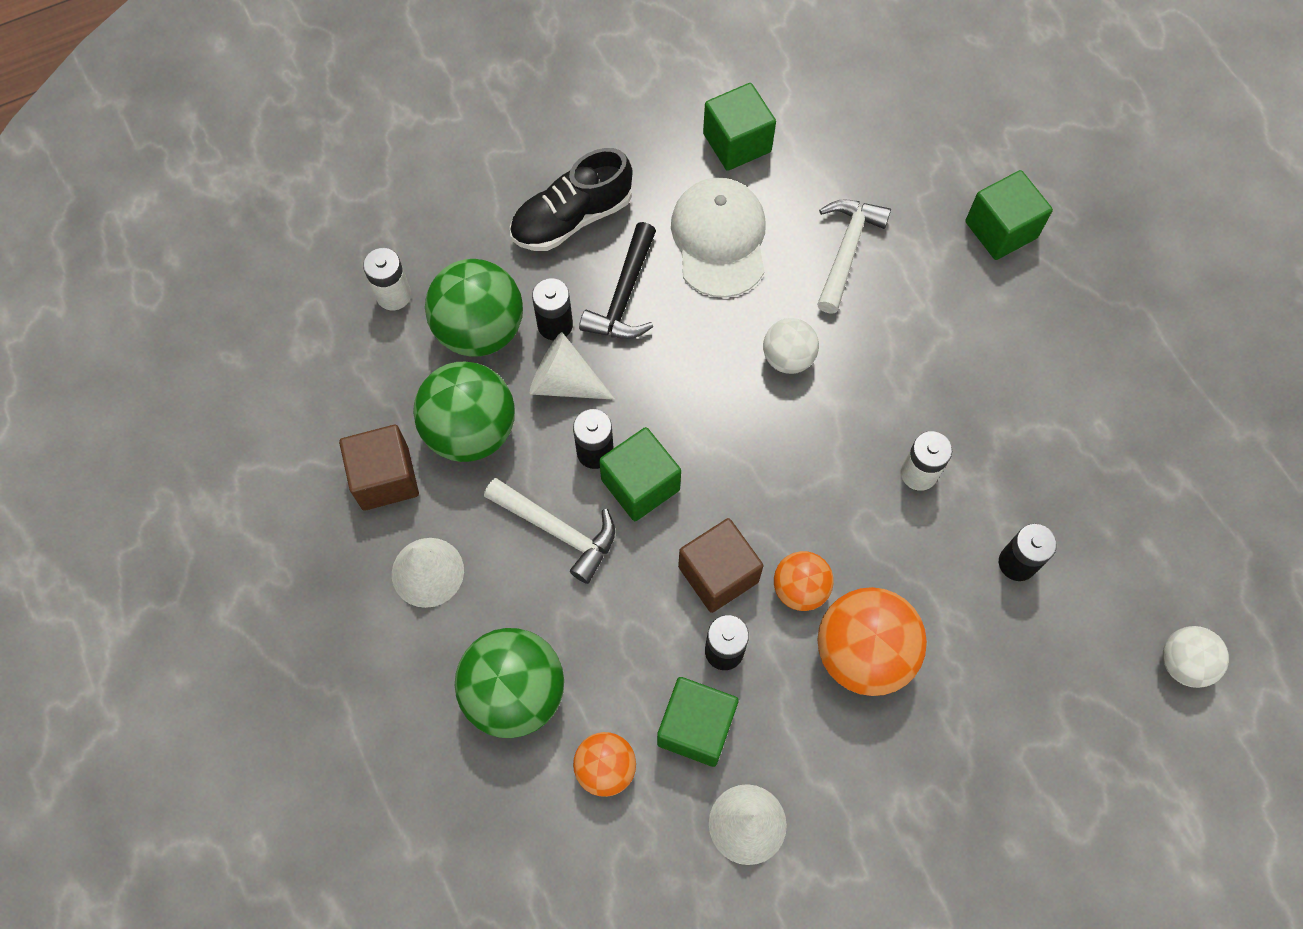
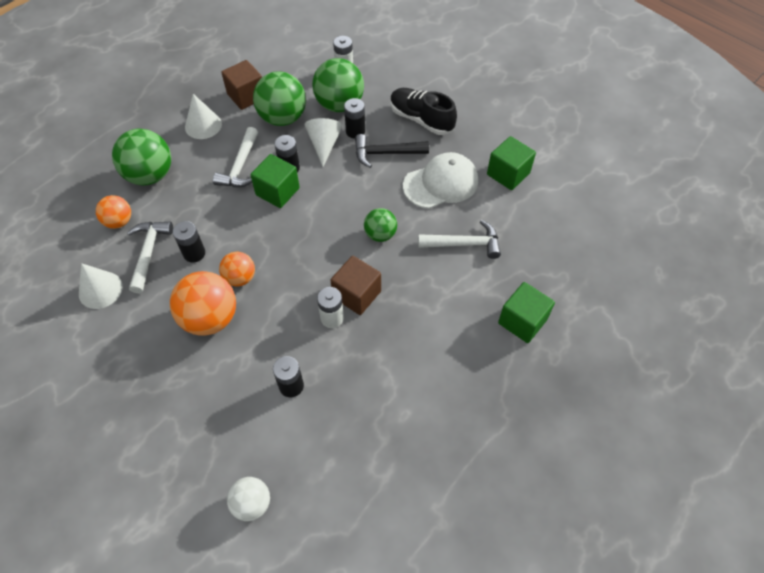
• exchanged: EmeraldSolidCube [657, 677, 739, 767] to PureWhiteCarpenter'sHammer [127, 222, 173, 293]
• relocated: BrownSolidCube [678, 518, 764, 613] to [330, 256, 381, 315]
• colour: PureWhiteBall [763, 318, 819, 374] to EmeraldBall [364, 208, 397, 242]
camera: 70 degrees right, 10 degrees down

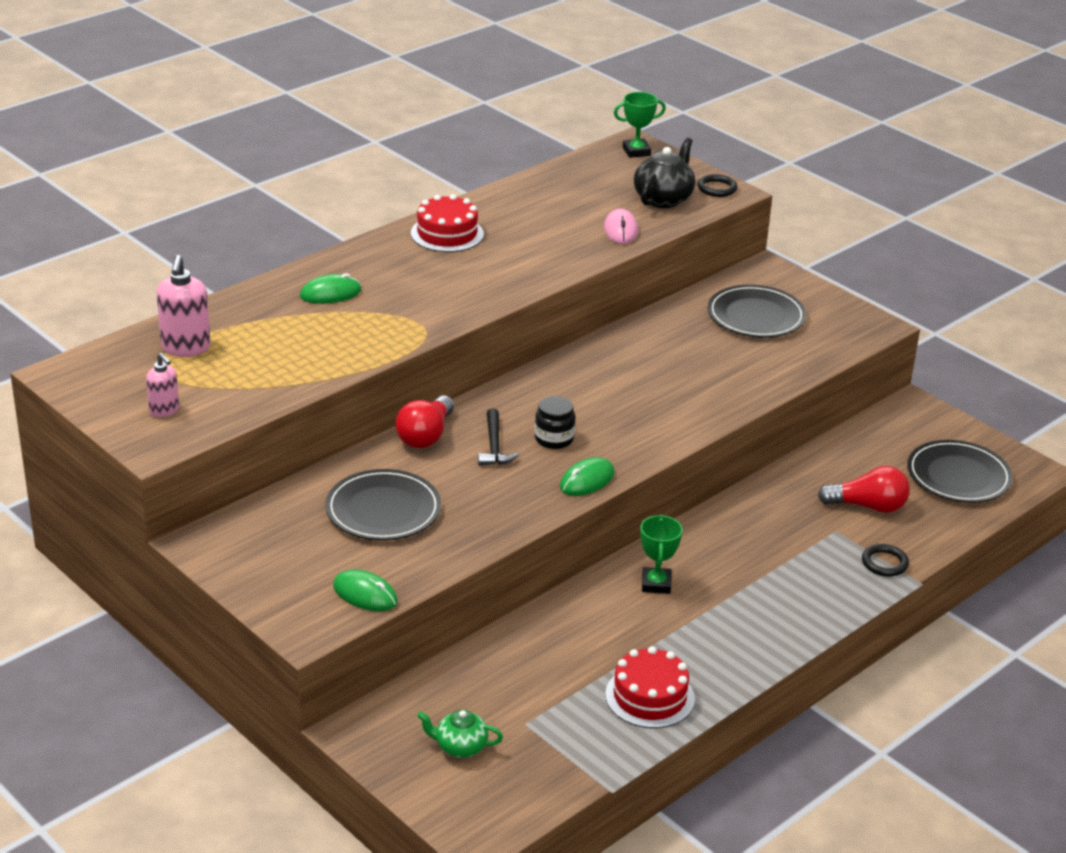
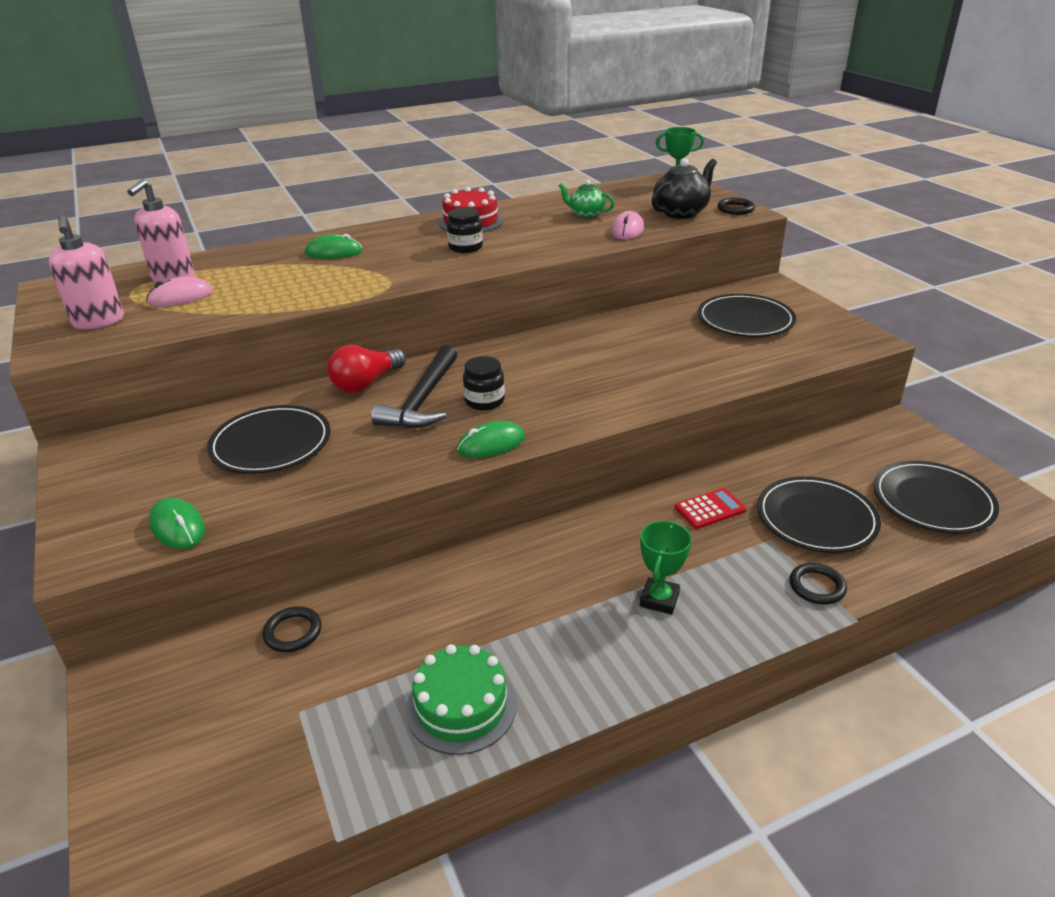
• size: RosePinkSoapDispenser [146, 353, 179, 417] = [48, 215, 124, 329] x1.64
• relocated: EmeraldTeaPot [417, 710, 503, 758] to [559, 180, 615, 218]
• size: EbonyCarpenter'sHammer [478, 408, 519, 466] = [371, 345, 457, 428] x1.63
• colour: ScarletGateau [605, 646, 695, 728] to EmeraldGateau [406, 644, 517, 755]
• relocated: EmeraldPrizeCup [640, 515, 683, 594] to [640, 521, 692, 615]
• exchanged: ScarletLightBulb [818, 466, 910, 513] to EbonyDinnerPlate [757, 476, 881, 553]
• appeared: RosePinkMouse [146, 277, 213, 307]
• appeared: EbonyRing [263, 606, 322, 652]
• appeared: EbonyJar [447, 208, 483, 253]
• appeared: ScarletPocketCalculator [675, 488, 747, 529]
camera: 20 degrees right, 0 degrees up

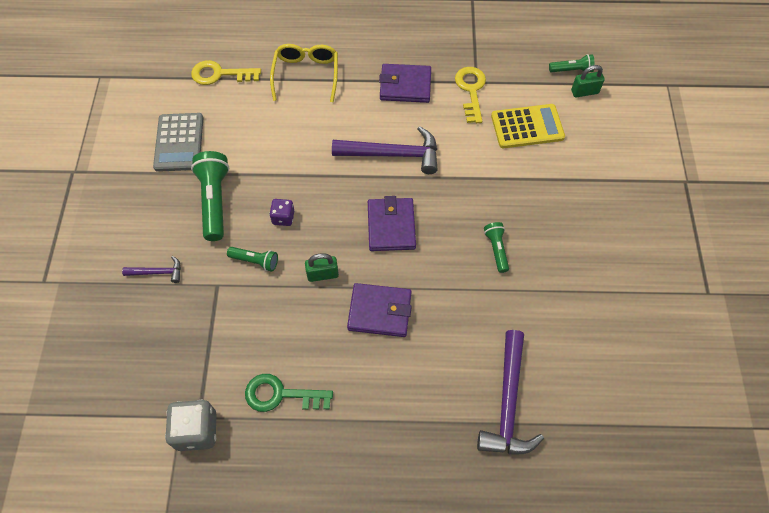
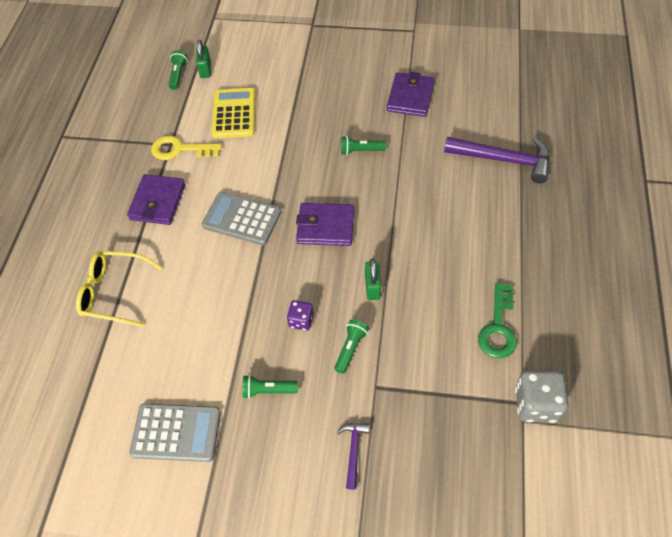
• missing: BrightYellowKey [191, 60, 261, 85]
• size: EmeraldFlashlight [191, 151, 230, 241] = [243, 375, 298, 399] x0.55
• exchanged: RoyalPurpleCarpenter'sHammer [332, 126, 438, 174] to GrayPocketCalculator [202, 192, 281, 245]
• relocated: RoyalPurpleBillfold [347, 283, 412, 337] to [387, 72, 435, 117]
camera: 80 degrees left, 5 degrees down

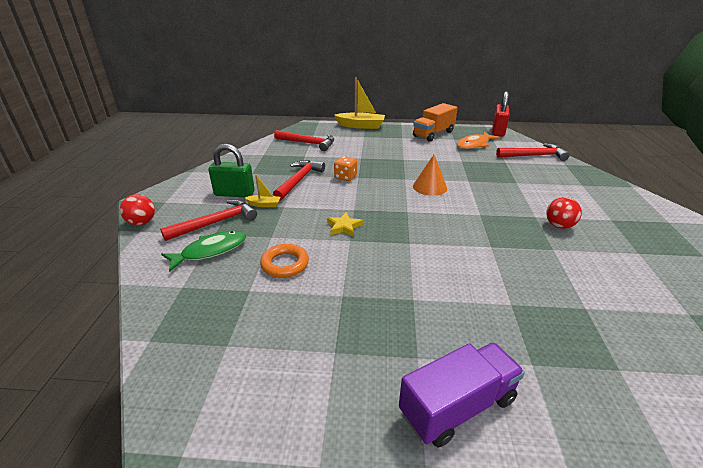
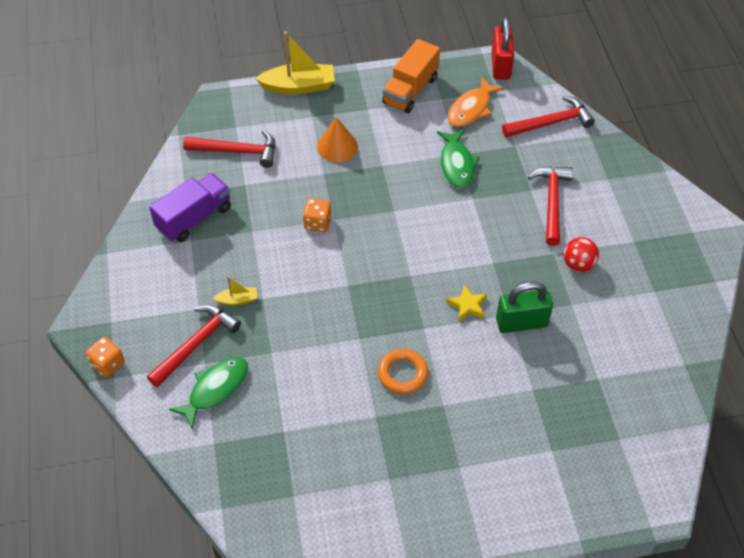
• exchanged: ScarletBall [120, 194, 155, 225] to OrangeColouredDice [86, 337, 125, 377]
• relocated: EmeraldLock [208, 144, 255, 197] to [496, 282, 553, 333]
• relocated: OrangeColouredRing [260, 244, 309, 278] to [378, 349, 428, 394]
• relocated: ScarletCarpenter'sHammer [273, 160, 325, 201] to [528, 166, 573, 246]
• relocated: BrightYellowStar [327, 212, 363, 237] to [446, 285, 487, 321]
• relocated: RoyalPurpleToyTruck [399, 342, 525, 447] to [149, 173, 231, 242]
• relocated: OrangeColouredConeShape [413, 155, 447, 196] to [317, 117, 358, 162]
• appeared: EmeraldFishFigure [437, 129, 480, 188]
camera: 15 degrees left, 20 degrees up

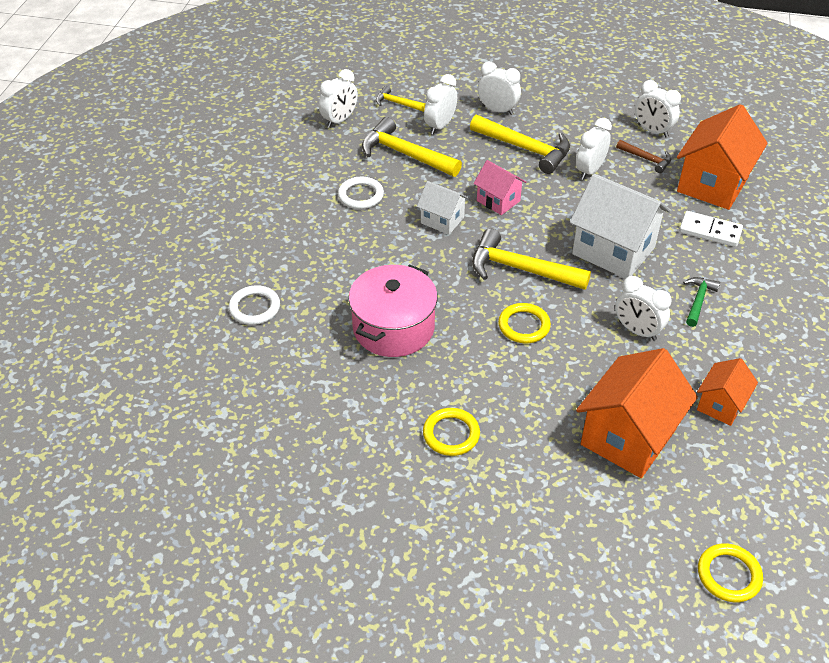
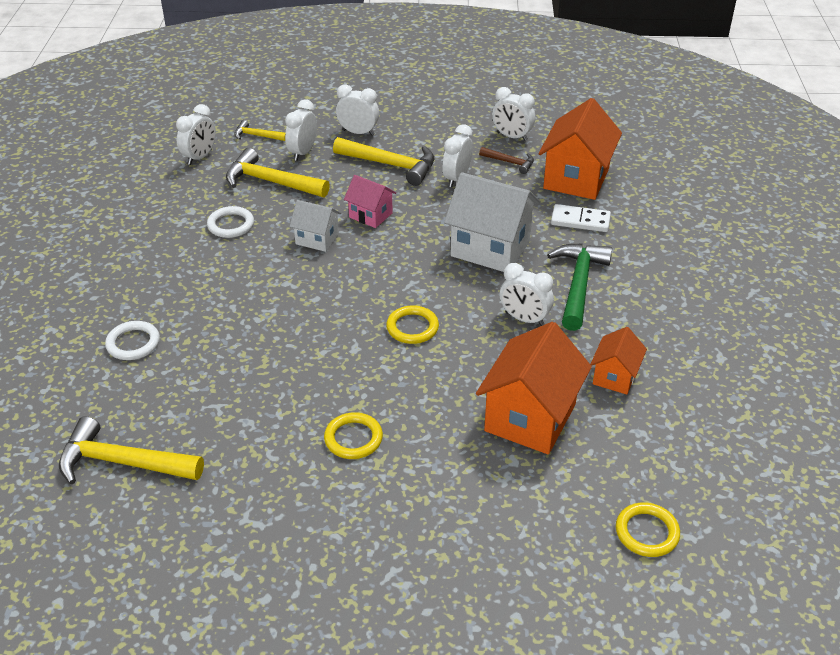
• missing: RosePinkCookingPot [349, 264, 437, 357]
• relocated: BrightYellowCarpenter'sHammer [472, 229, 591, 290] to [59, 416, 204, 484]
• size: EmeraldCarpenter'sHammer [683, 277, 720, 327] = [547, 243, 612, 331] x1.87
camera: 10 degrees left, 5 degrees down

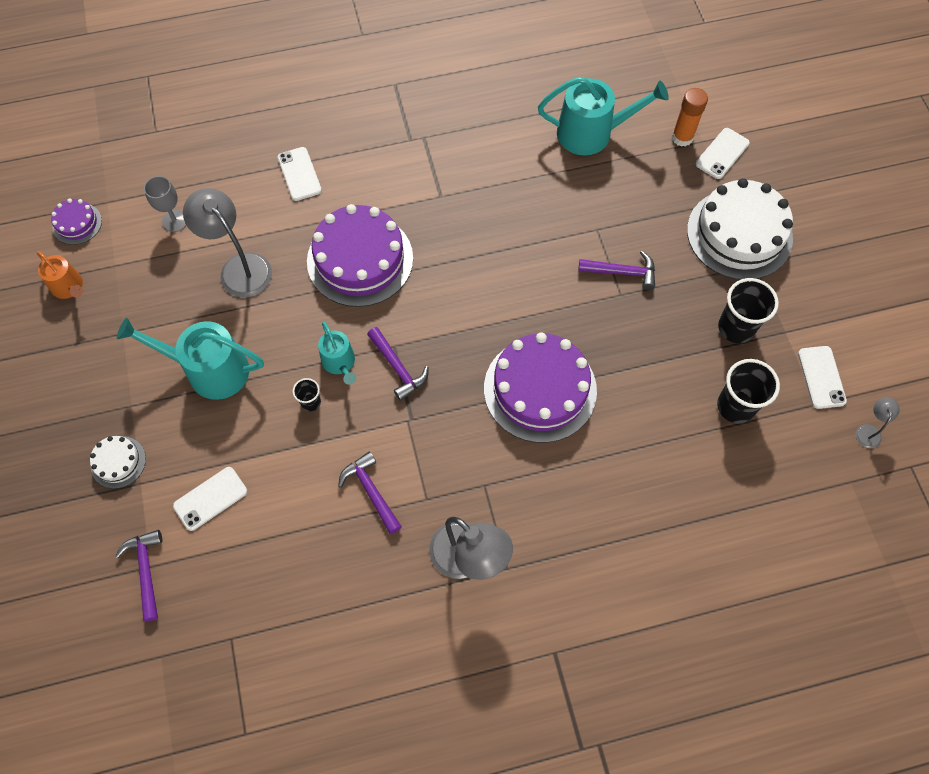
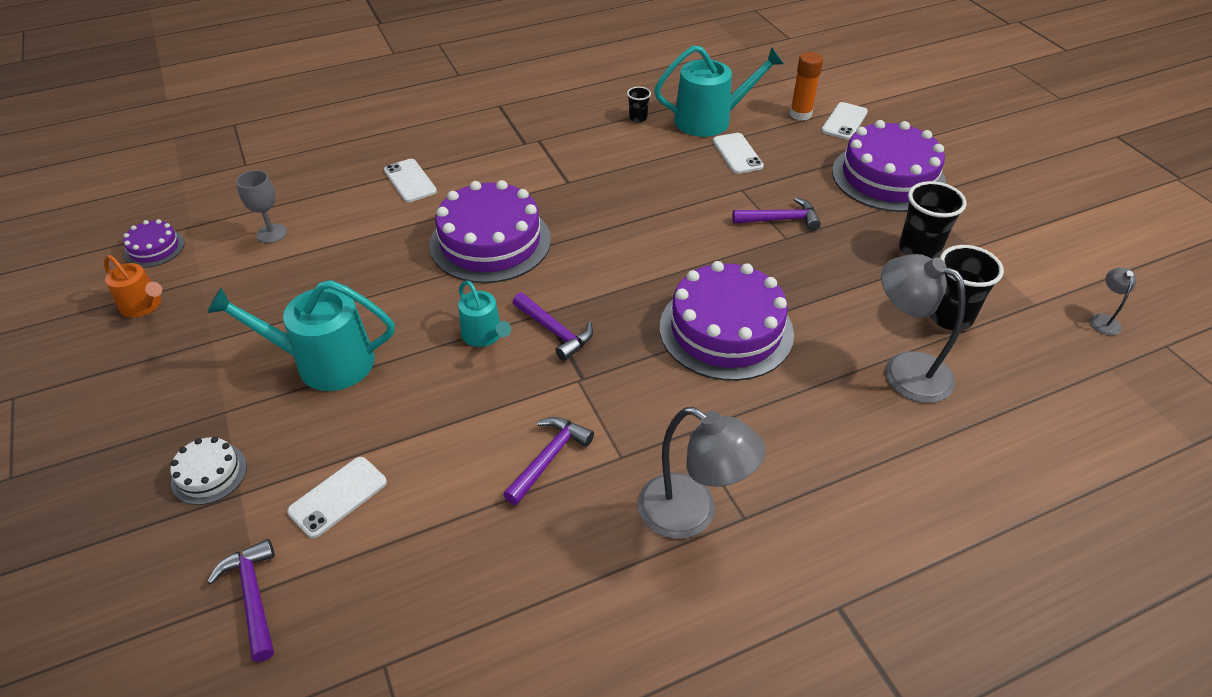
• relocated: GrayLamp [183, 188, 272, 297] to [881, 254, 966, 403]
• relocated: EbonyCup [292, 378, 321, 411] to [627, 87, 651, 123]
• spun: RoyalPurpleCarpenter'sHammer [338, 451, 402, 534] = [503, 417, 594, 505] 75 degrees clockwise
• colour: PureWhiteGateau [687, 178, 793, 280] to RoyalPurpleGateau [832, 120, 946, 212]
• relocated: PureWhiteSmartphone [798, 346, 847, 409] to [713, 133, 764, 174]
camera: 10 degrees left, 20 degrees down

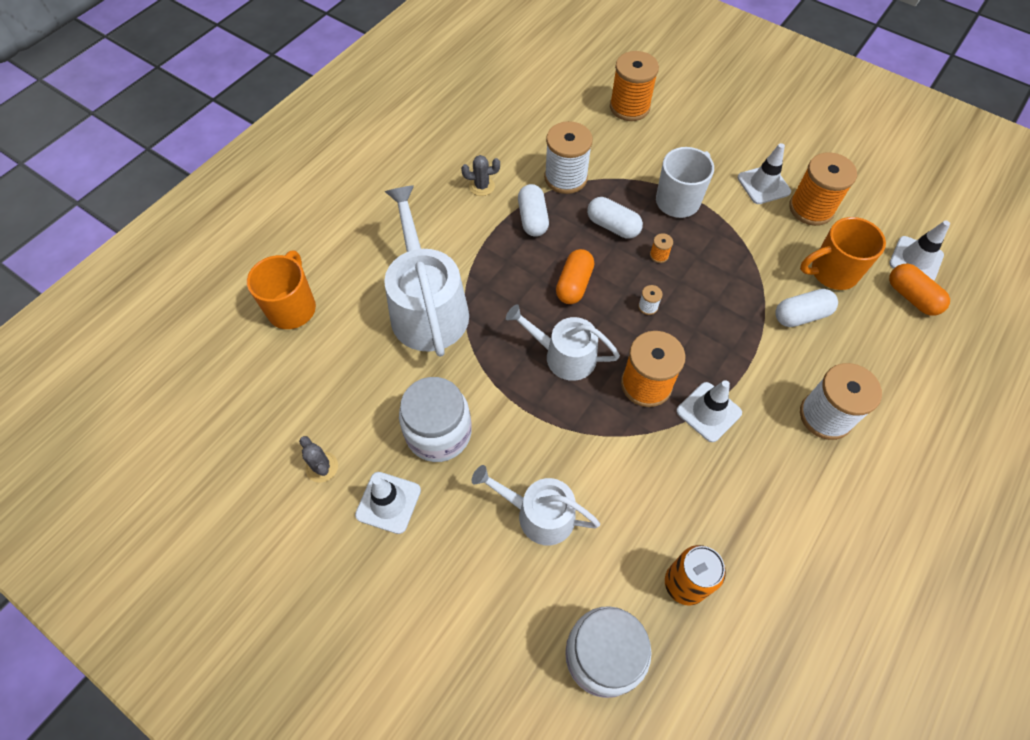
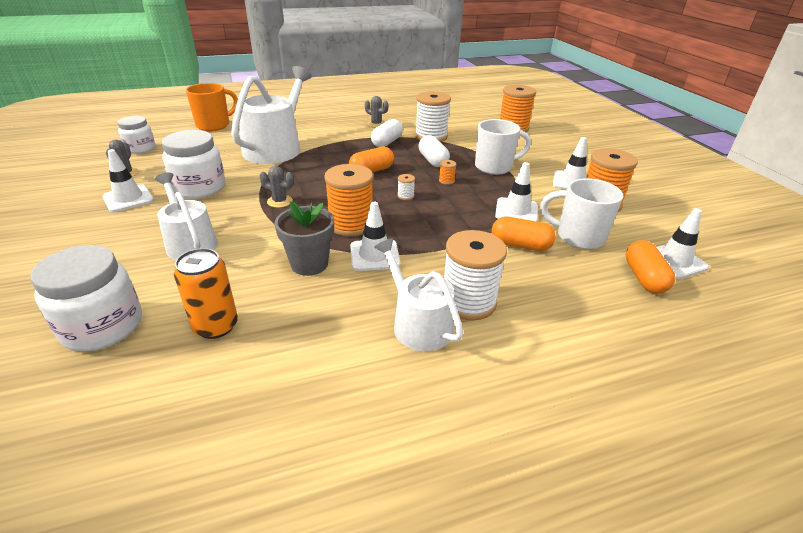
• relocated: PureWhiteWateringCan [506, 304, 620, 381] to [374, 238, 463, 351]
• colour: PureWhitePillShape [775, 289, 838, 327] to OrangeColouredPillShape [492, 217, 556, 251]
• colour: OrangeColouredMug [800, 217, 886, 290] to PureWhiteMug [540, 178, 624, 249]
• appeared: PureWhiteJar [117, 116, 155, 154]
• appeared: GraySaguaroCactus [260, 166, 294, 208]
• appeared: GrayPlantPot [274, 201, 334, 276]
• appeared: PureWhiteRoadCone [495, 162, 538, 222]
camera: 35 degrees right, 25 degrees down

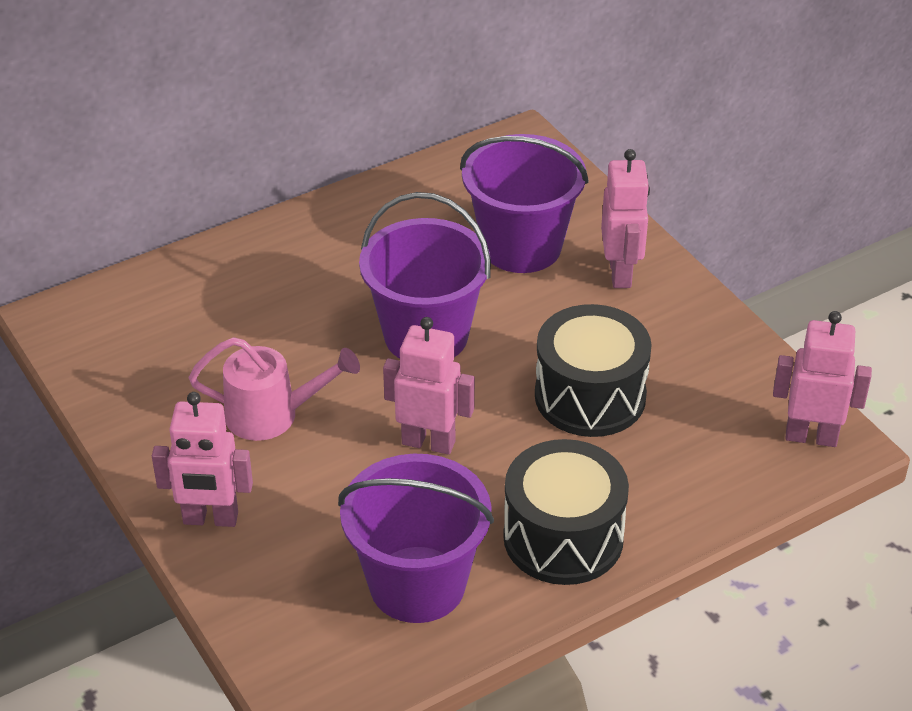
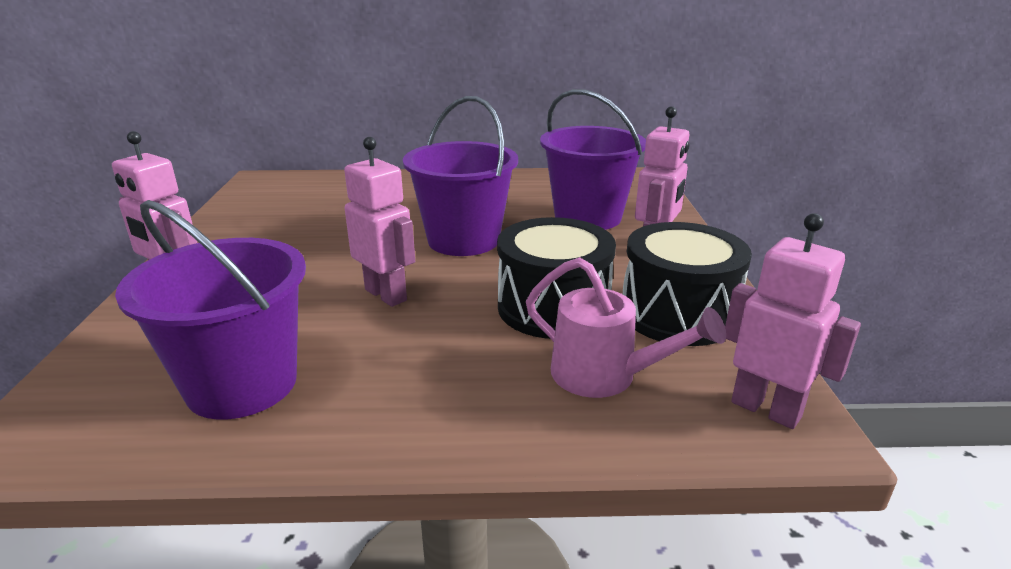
• relocated: RosePinkWateringCan [189, 337, 360, 441] to [526, 257, 726, 398]
• relocated: EbonyDrum [503, 439, 629, 585] to [623, 222, 752, 346]
camera: 30 degrees right, 15 degrees down

